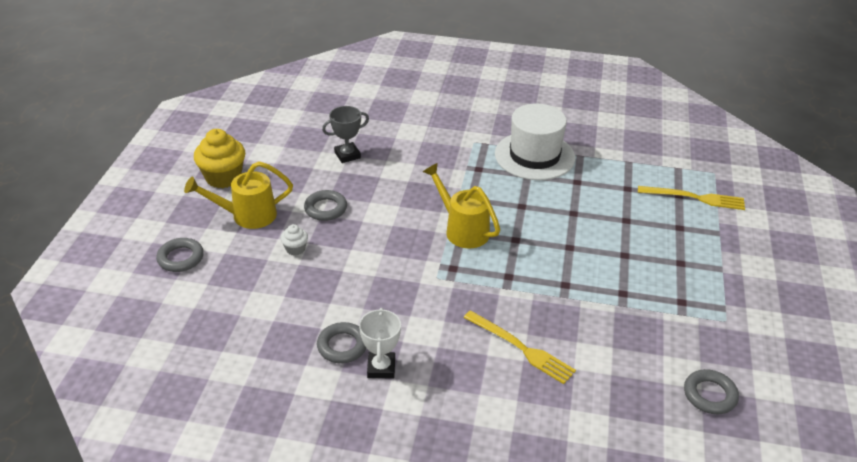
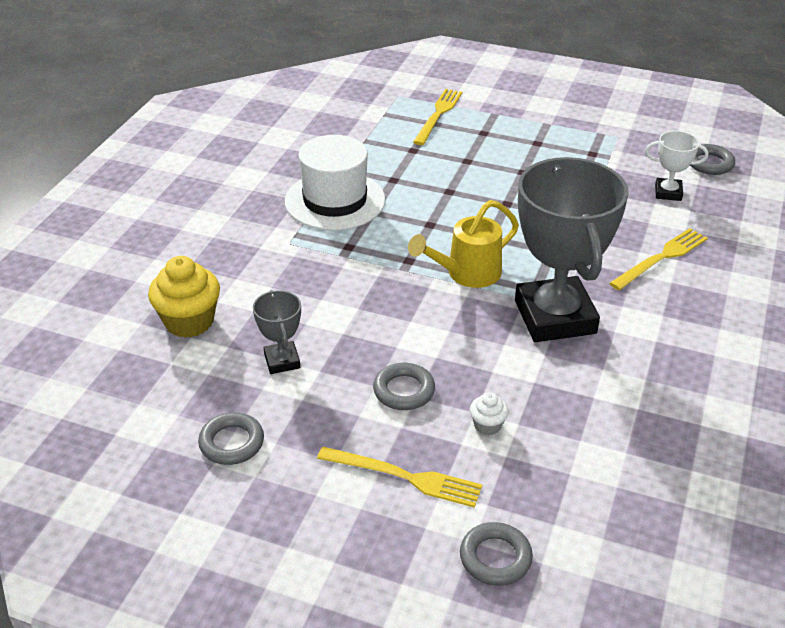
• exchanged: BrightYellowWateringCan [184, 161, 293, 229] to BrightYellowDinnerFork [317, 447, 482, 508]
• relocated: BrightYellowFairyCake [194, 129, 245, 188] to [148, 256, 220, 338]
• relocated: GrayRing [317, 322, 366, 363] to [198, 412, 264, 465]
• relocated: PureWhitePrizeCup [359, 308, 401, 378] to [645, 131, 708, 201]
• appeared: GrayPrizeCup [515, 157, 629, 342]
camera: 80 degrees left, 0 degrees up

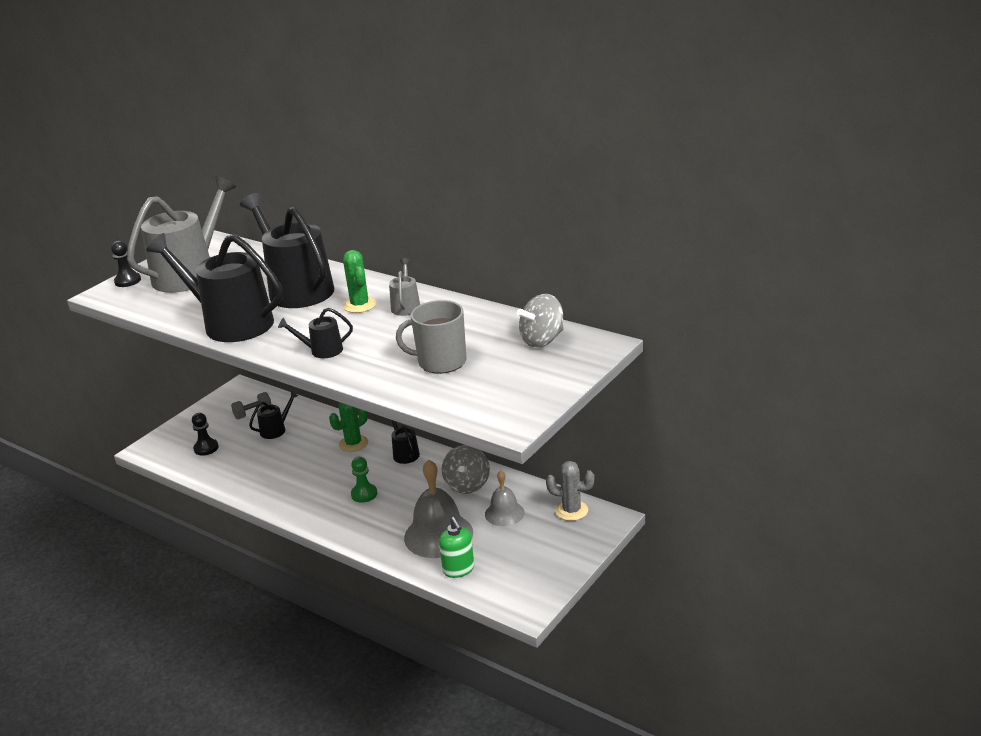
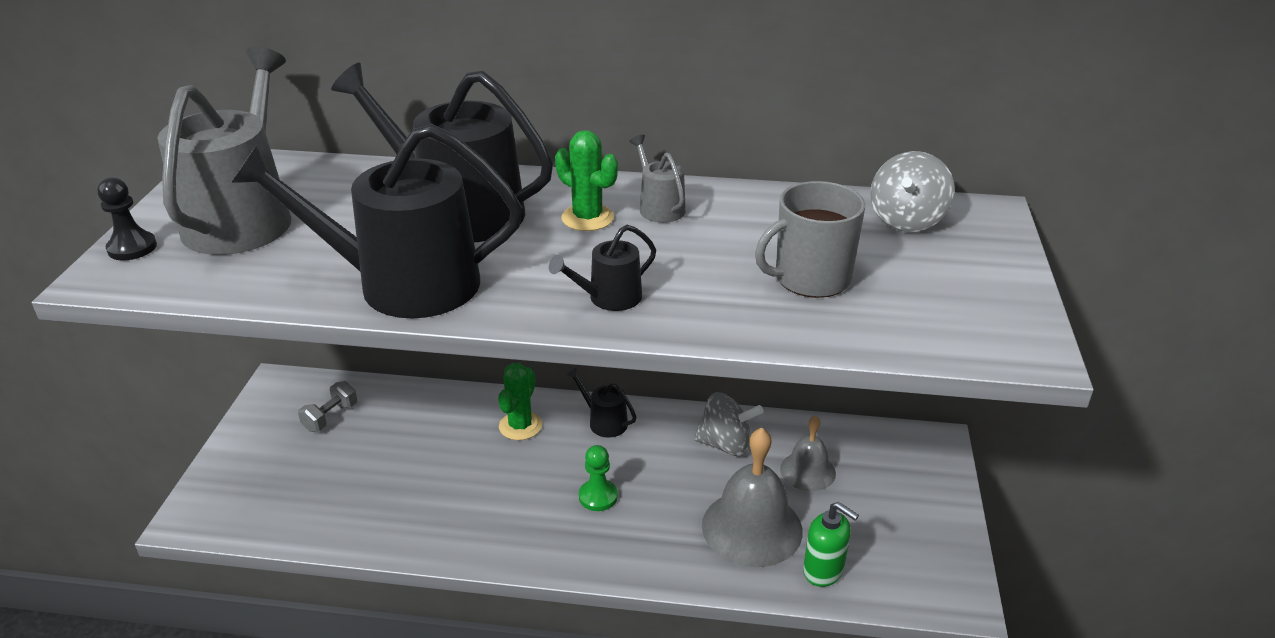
• missing: EbonyGamePawn [192, 413, 218, 456]
• missing: EbonyWateringCan [249, 391, 298, 439]
• spun: GrayWhirligig [442, 445, 490, 494] = [694, 392, 764, 456] 60 degrees counterclockwise
• missing: GraySaguaroCactus [546, 461, 594, 521]
camera: 30 degrees left, 5 degrees up

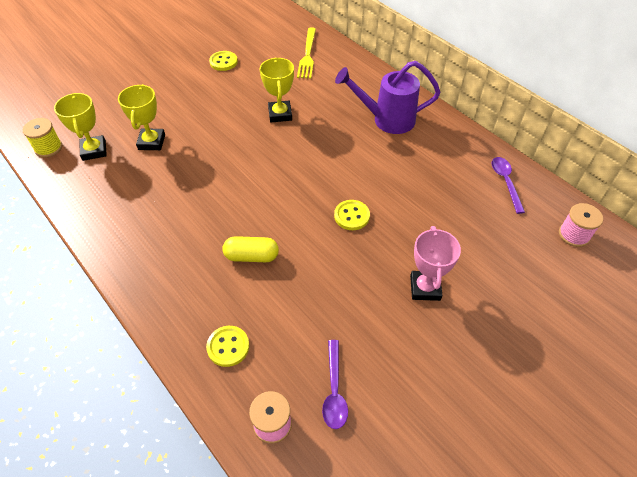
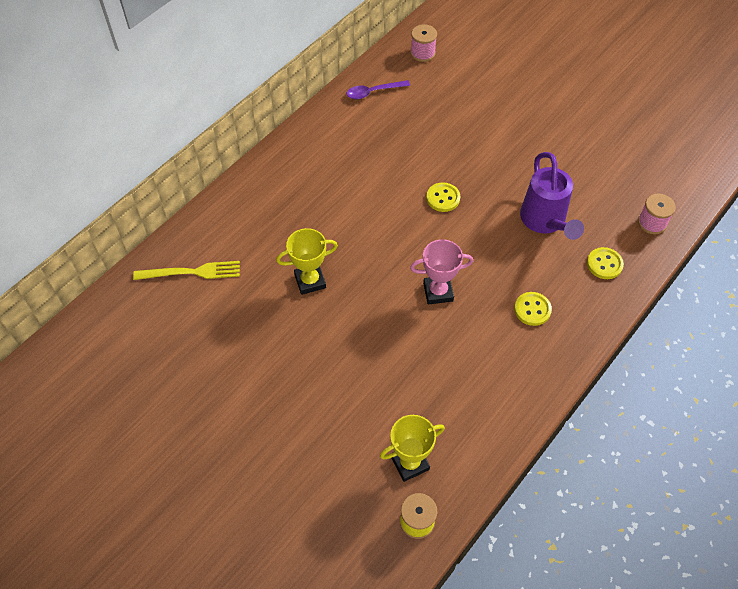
• missing: BrightYellowPrizeCup [118, 84, 165, 150]
• relocated: BrightYellowShirtButton [209, 51, 238, 71] to [514, 292, 552, 326]
• missing: BrightYellowPillShape [222, 236, 279, 262]
• missing: RoyalPurpleTeaspoon [322, 340, 348, 429]
• relocated: RoyalPurpleWateringCan [335, 61, 441, 134] to [520, 152, 584, 240]
• relocated: RosePinkPrizeCup [410, 226, 461, 301] to [410, 239, 473, 304]
camera: 100 degrees left, 5 degrees up

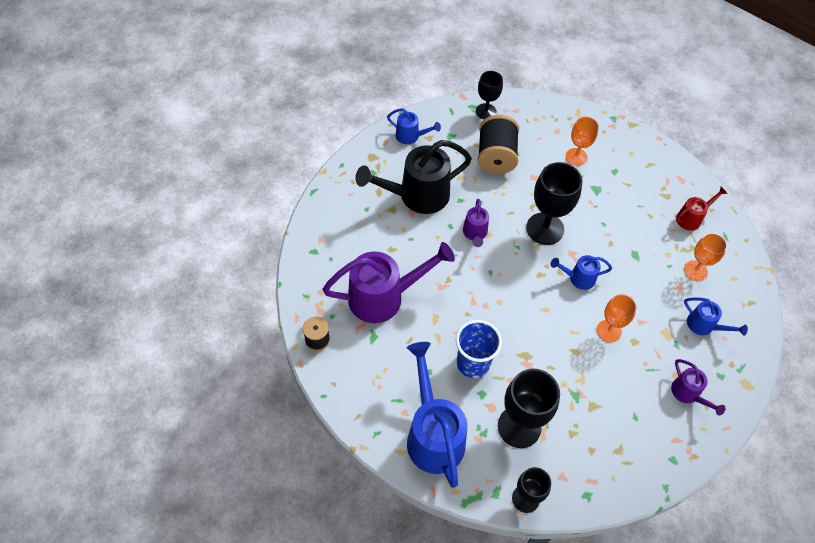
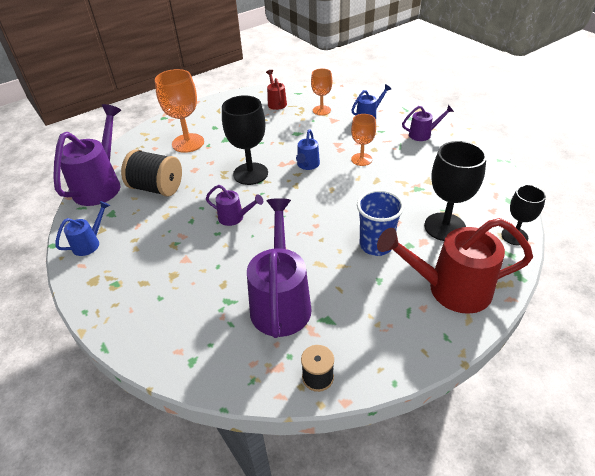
• missing: EbonyWateringCan [355, 140, 472, 214]
• colour: BlueWateringCan [407, 342, 468, 488] to ScarletWateringCan [377, 218, 533, 314]
• exchanged: EbonyGoblet [476, 71, 503, 119] to RoyalPurpleWateringCan [53, 104, 121, 206]
• size: OrangeColouredGoblet [566, 117, 599, 166] = [155, 69, 204, 153] x1.64
camera: 70 degrees left, 15 degrees down

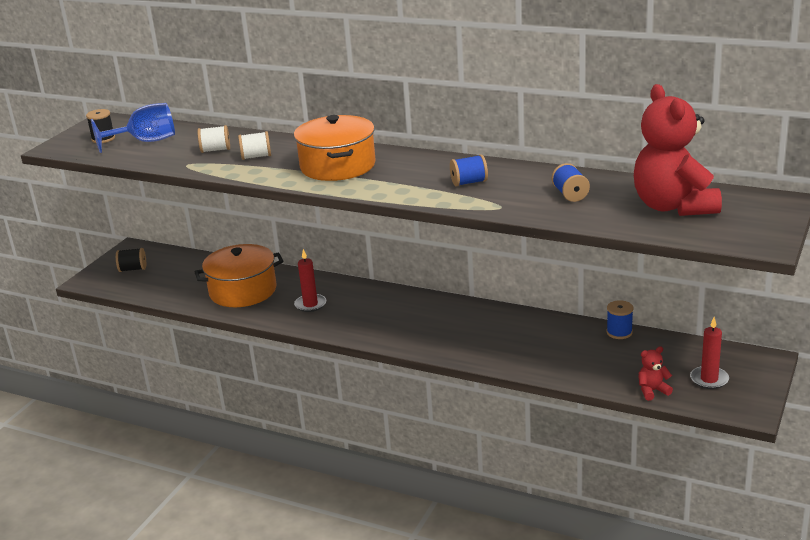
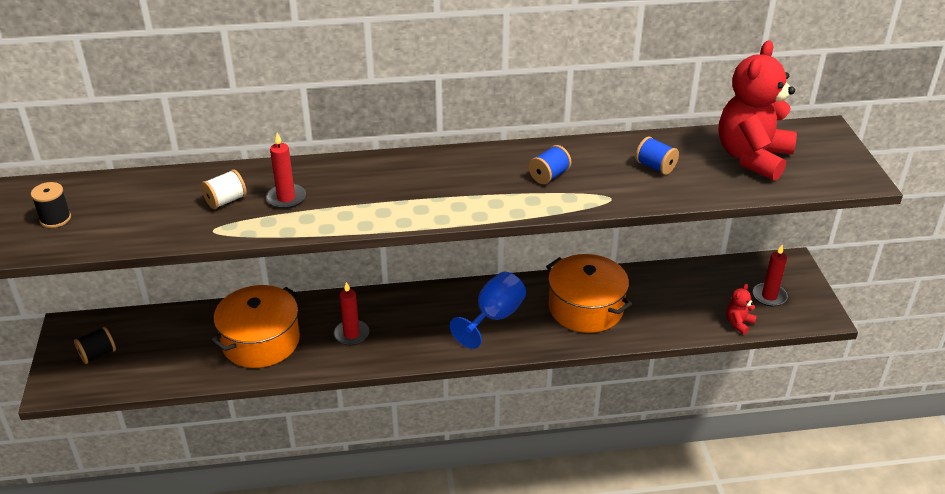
• relocated: BlueGoblet [91, 103, 175, 153] to [450, 272, 526, 349]
• exchanged: PureWhiteReelOfThread [238, 131, 271, 160] to ScarletWaxCandle [266, 133, 306, 209]
• relocated: OrangeColouredCookingPot [294, 115, 376, 181] to [546, 254, 632, 333]
• missing: BlueReelOfThread [607, 300, 633, 339]
• spun: ScarletStuffedBear [634, 84, 722, 216] = [719, 41, 797, 181] 75 degrees clockwise
camera: 35 degrees left, 10 degrees up

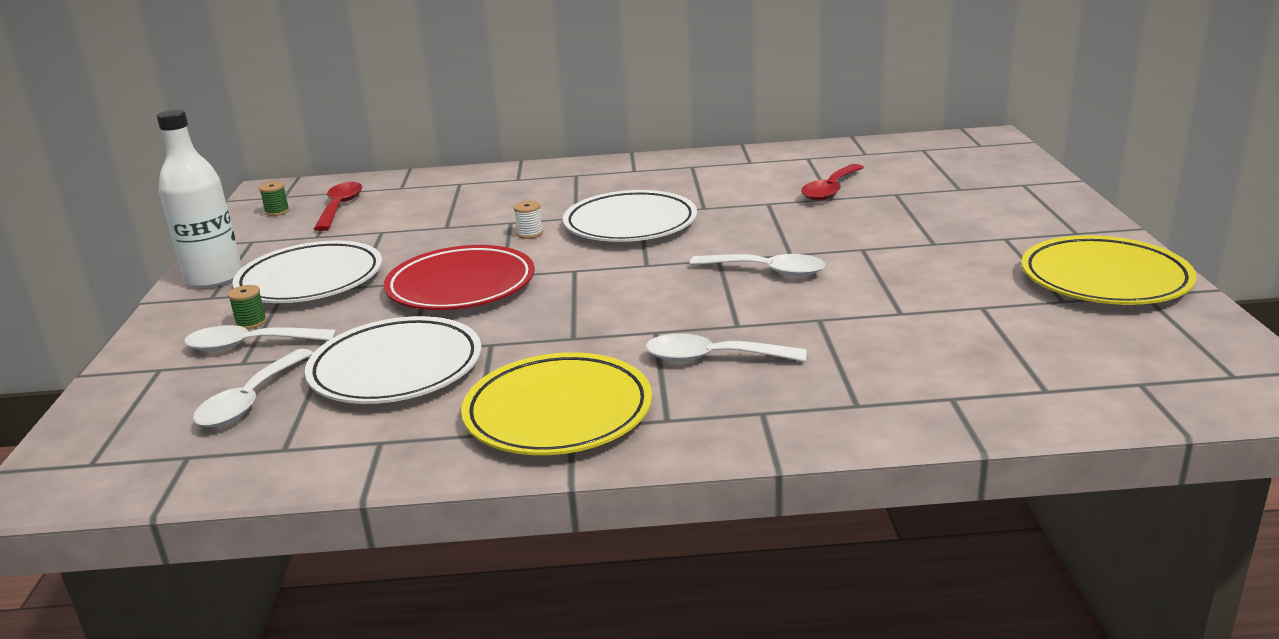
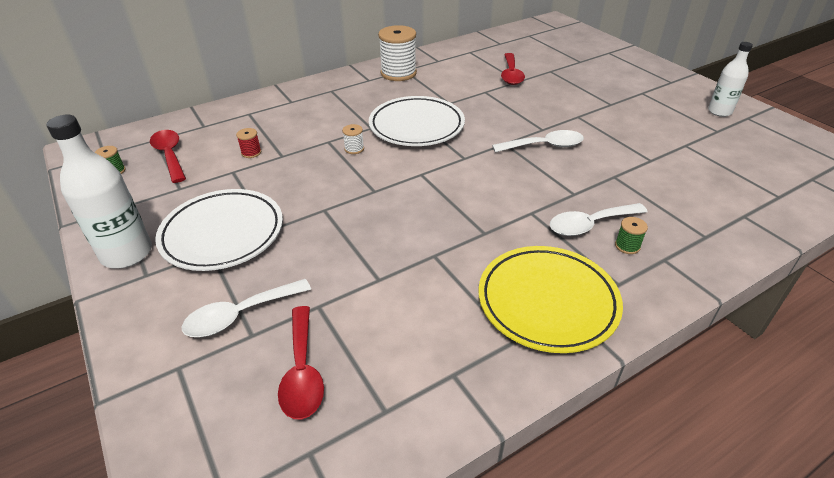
• colour: PureWhiteTeaspoon [193, 349, 313, 427] to ScarletTeaspoon [278, 306, 324, 420]
• relocated: EmeraldReelOfThread [228, 285, 267, 329] to [615, 217, 648, 254]
• missing: PureWhiteDinnerPlate [305, 316, 481, 404]
• missing: ScarletDinnerPlate [384, 245, 535, 310]
• exchanged: BrightYellowDinnerPlate [1021, 235, 1197, 305] to PureWhiteFlask [708, 42, 753, 117]
• appeared: ScarletReelOfThread [236, 128, 261, 158]
• appeared: PureWhiteReelOfThread [378, 25, 417, 81]
camera: 30 degrees left, 15 degrees up

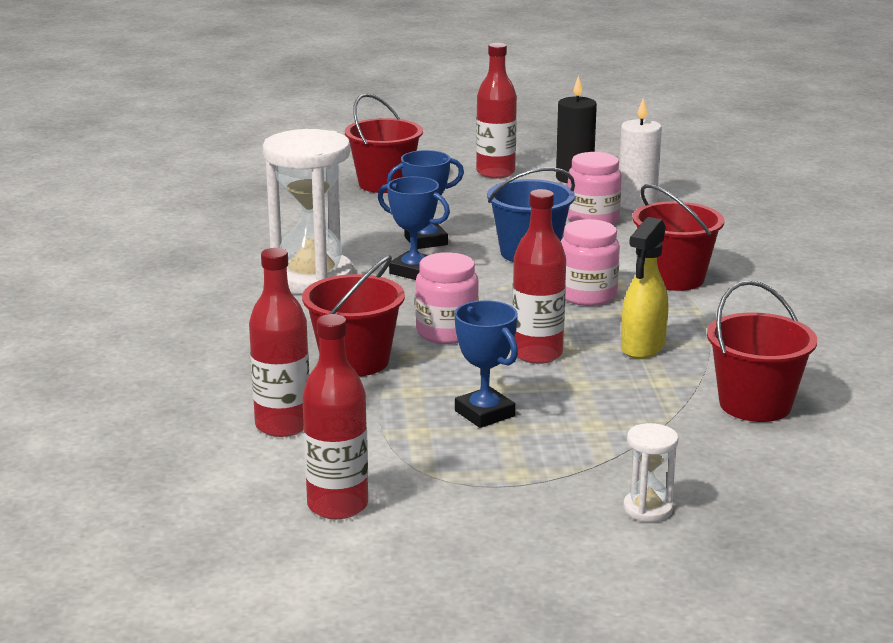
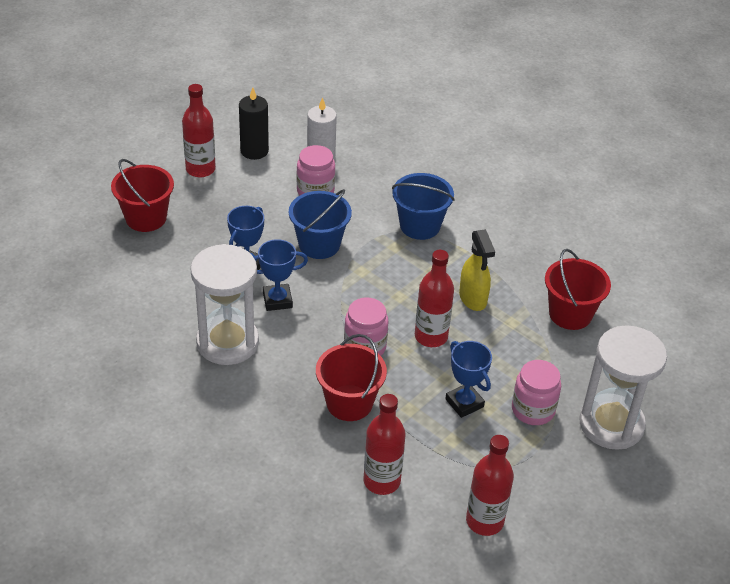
• spun: BluePrizeCup [454, 300, 518, 428] = [445, 341, 492, 418] 45 degrees clockwise
• relocated: RosePinkJar [561, 219, 620, 306] to [512, 360, 561, 425]
• size: PureWhiteSandglass [623, 423, 678, 522] = [579, 325, 667, 450] x2.26
• colour: ScarletSandBucket [632, 184, 725, 291] to BlueSandBucket [392, 173, 455, 240]
camera: 45 degrees left, 20 degrees up

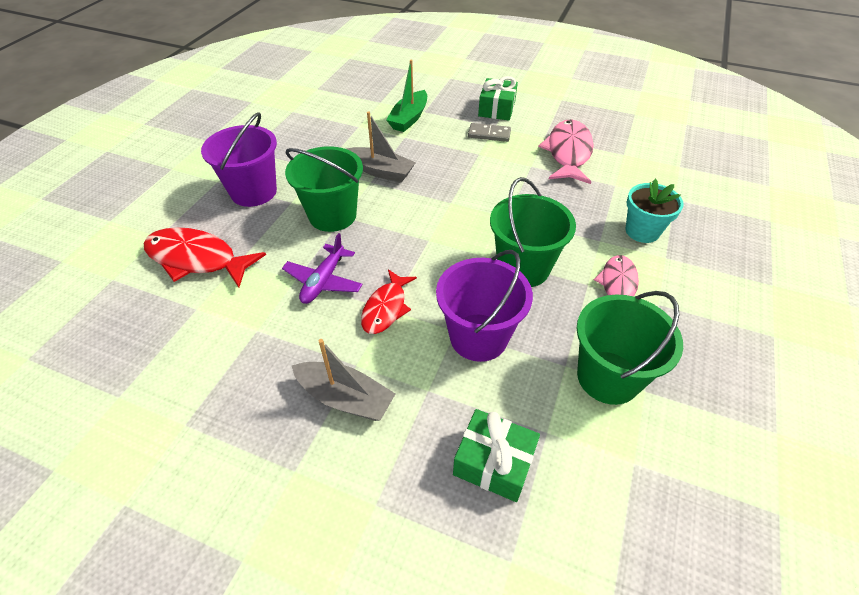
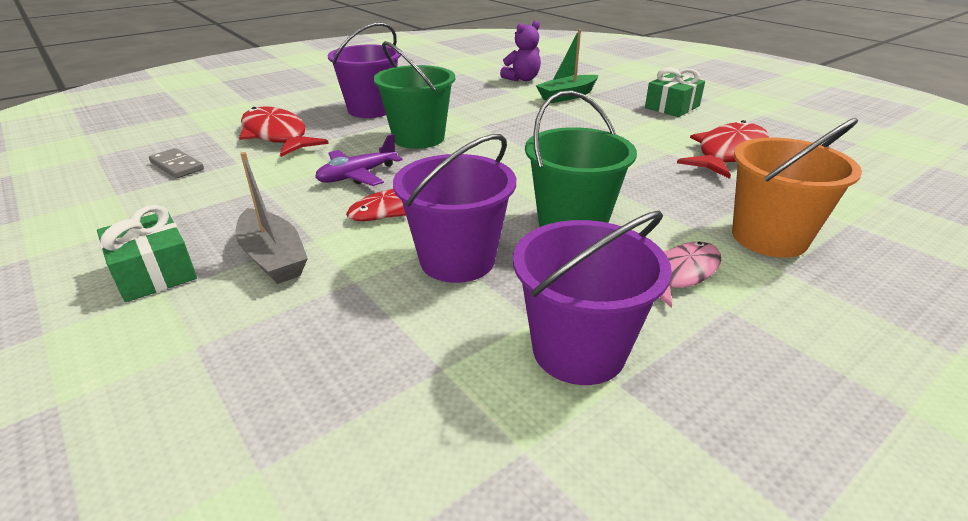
• missing: GraySailboat [347, 111, 416, 182]
• relocated: EmeraldWrappedGift [453, 409, 540, 502] to [97, 205, 197, 302]
• relocated: GrayDominoTile [468, 123, 511, 142] to [149, 148, 204, 178]
• colour: RosePinkFishFigure [538, 120, 593, 184] to ScarletFishFigure [677, 120, 769, 179]
• colour: EmeraldSandBucket [577, 291, 683, 405] to RoyalPurpleSandBucket [513, 211, 672, 385]
• exchanged: AquaPlantPot [625, 179, 684, 243] to OrangeColouredSandBucket [732, 118, 862, 258]
• appeared: RoyalPurpleStuffedBear [500, 20, 541, 81]
camera: 30 degrees right, 15 degrees down

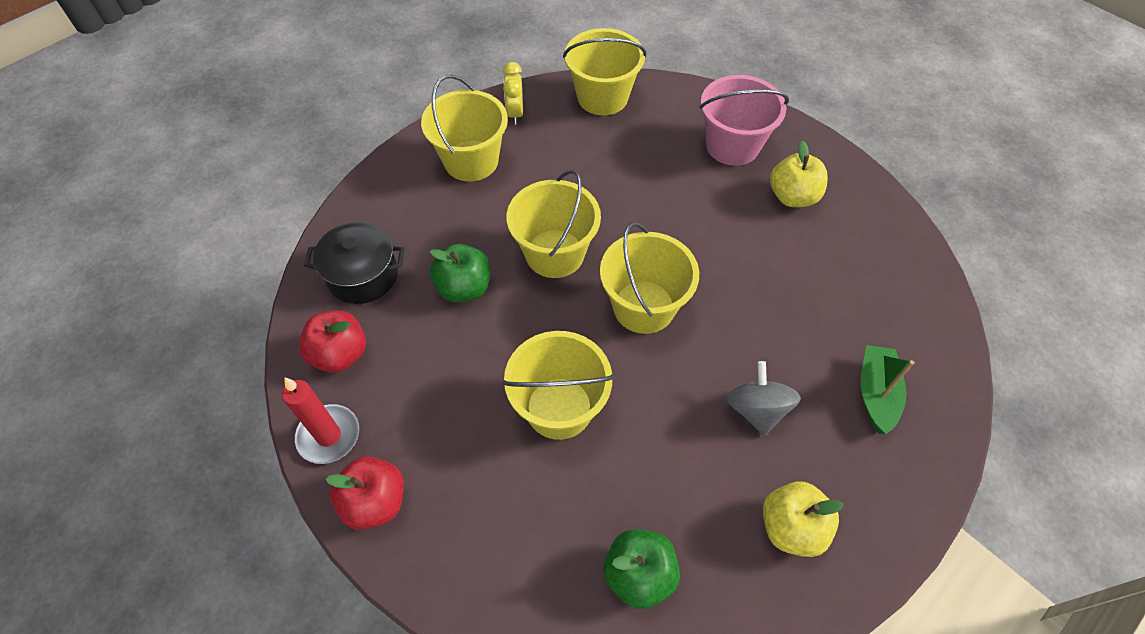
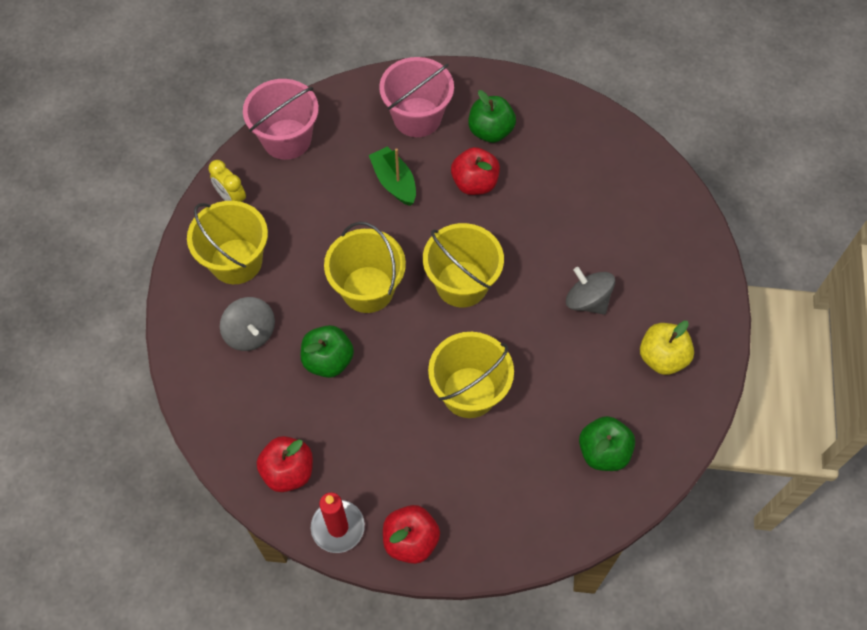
• missing: EbonyCookingPot [304, 222, 405, 304]
• colour: BrightYellowSandBucket [563, 28, 646, 115] to RosePinkSandBucket [243, 79, 319, 160]
• colour: BrightYellowAppleFruit [770, 141, 828, 207] to EmeraldAppleFruit [468, 90, 516, 143]
• relocated: EmeraldSailboat [861, 345, 914, 434] to [369, 146, 416, 206]
• appeared: GrayWhirligig [220, 297, 275, 351]
• appeared: ScarletAppleFruit [451, 147, 500, 195]
camera: 40 degrees left, 5 degrees up

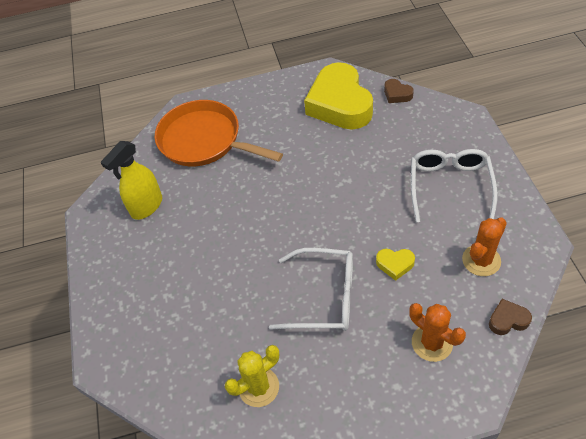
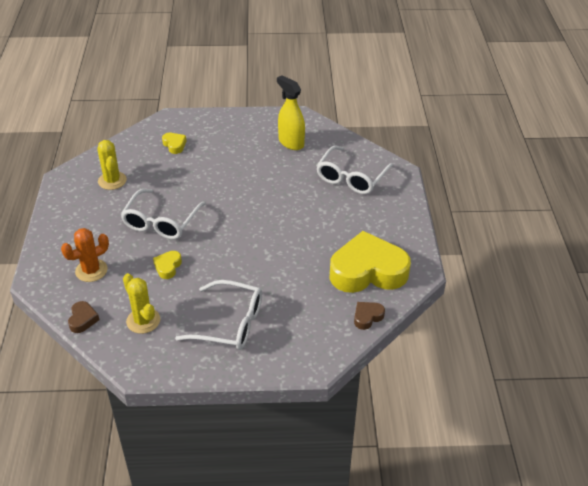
• exchanged: OrangeColouredPan [155, 100, 283, 166] to PureWhiteSpectacles [316, 145, 394, 194]
• colour: OrangeColouredSaguaroCactus [462, 217, 507, 276] to BrightYellowSaguaroCactus [123, 273, 160, 334]
• appeared: BrightYellowHeart [162, 133, 186, 154]
camera: 95 degrees right, 10 degrees down

